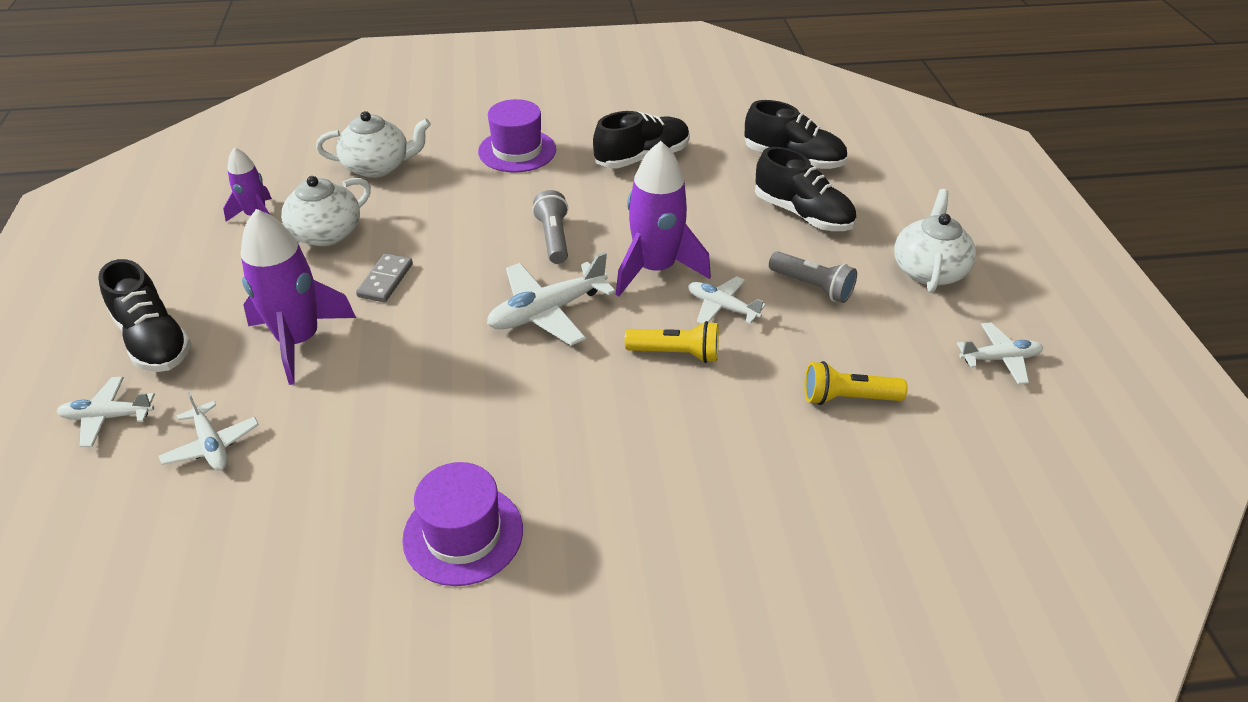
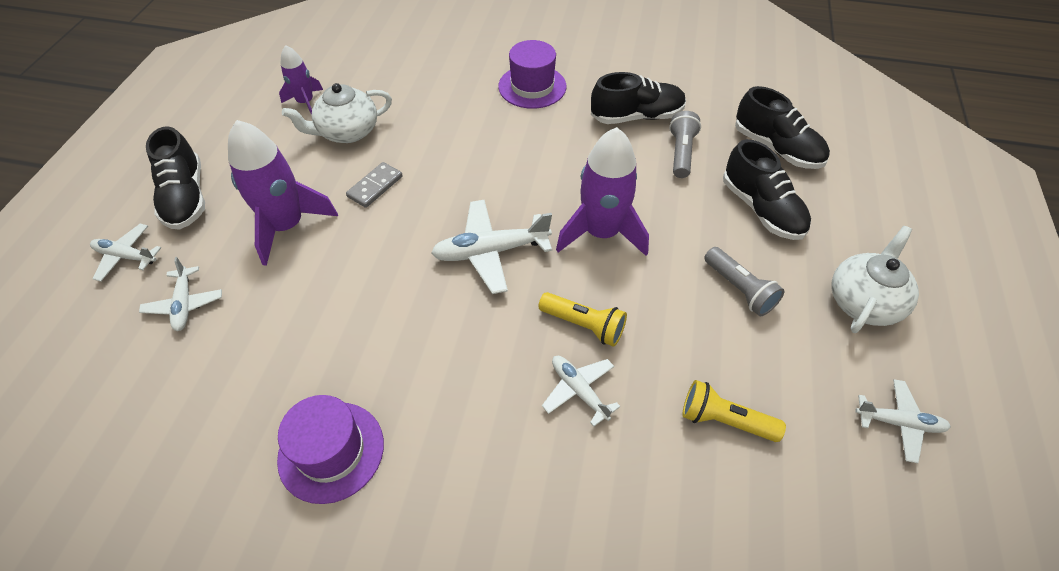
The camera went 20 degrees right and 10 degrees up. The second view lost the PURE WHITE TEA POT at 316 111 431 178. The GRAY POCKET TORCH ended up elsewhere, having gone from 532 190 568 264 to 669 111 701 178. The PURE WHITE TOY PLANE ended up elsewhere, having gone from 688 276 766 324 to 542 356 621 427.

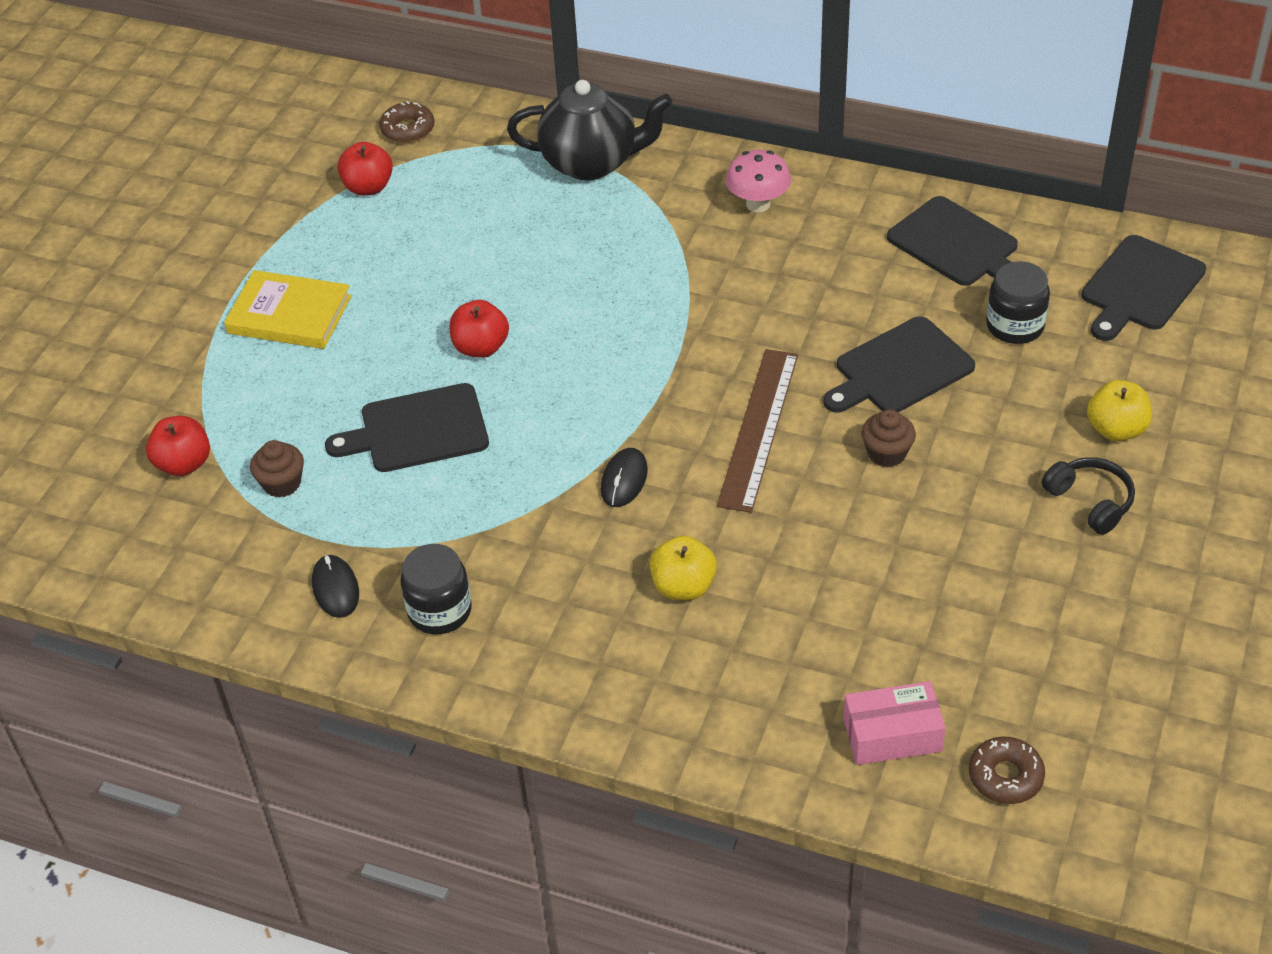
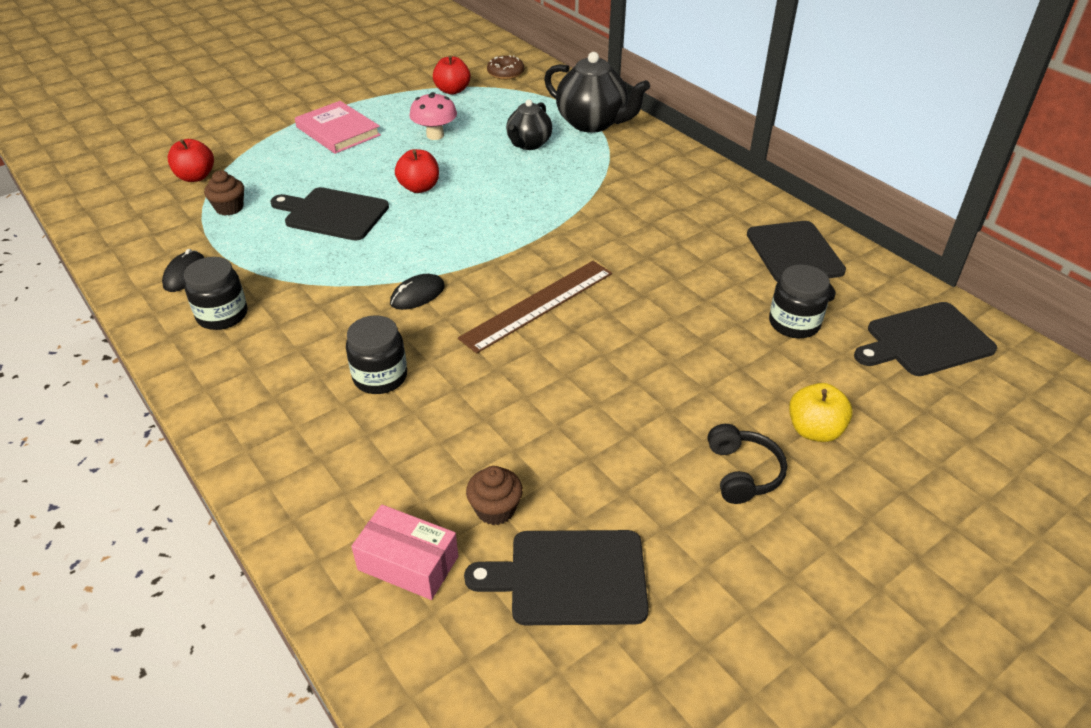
The camera went 30 degrees right and 5 degrees down. What was the GOLDEN HARDCOVER at 224 270 352 349 turned into the ROSY HARDCOVER at 295 101 381 154. Where the GOLDEN TOY APPLE stood at 650 536 717 600, the JET-BLACK PRESERVE JAR came to stand at 346 315 407 394. The ROSY FUNGUS ended up elsewhere, having gone from 726 150 791 212 to 410 92 457 140. The JET-BLACK BREAD BOARD ended up elsewhere, having gone from 823 316 975 413 to 464 530 649 625. The DARK BROWN MUFFIN ended up elsewhere, having gone from 862 409 916 467 to 466 466 523 525. The second view lost the DARK BROWN DOUGHNUT at 969 736 1045 804. The second view gained the JET-BLACK TEA POT at 506 99 552 150.

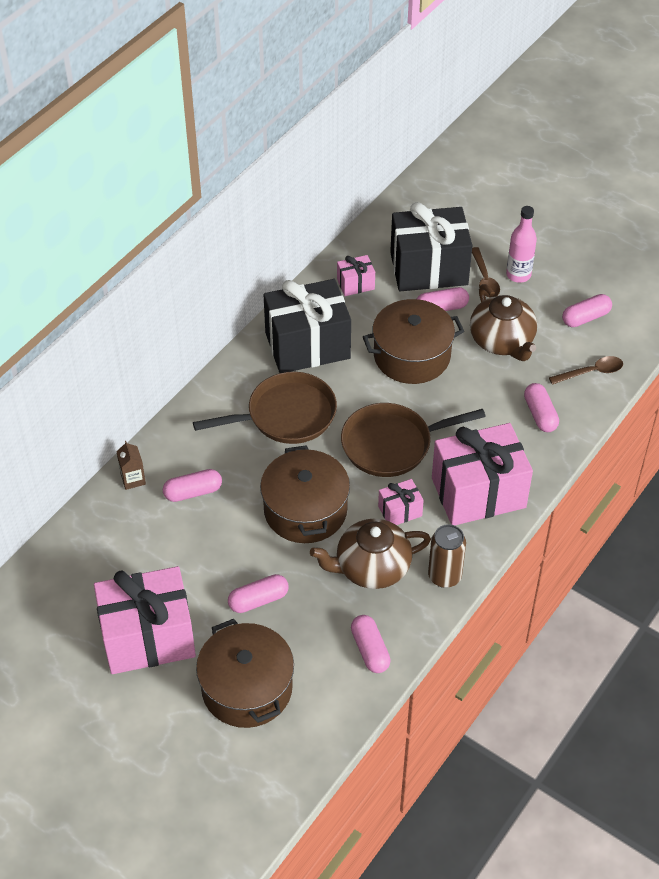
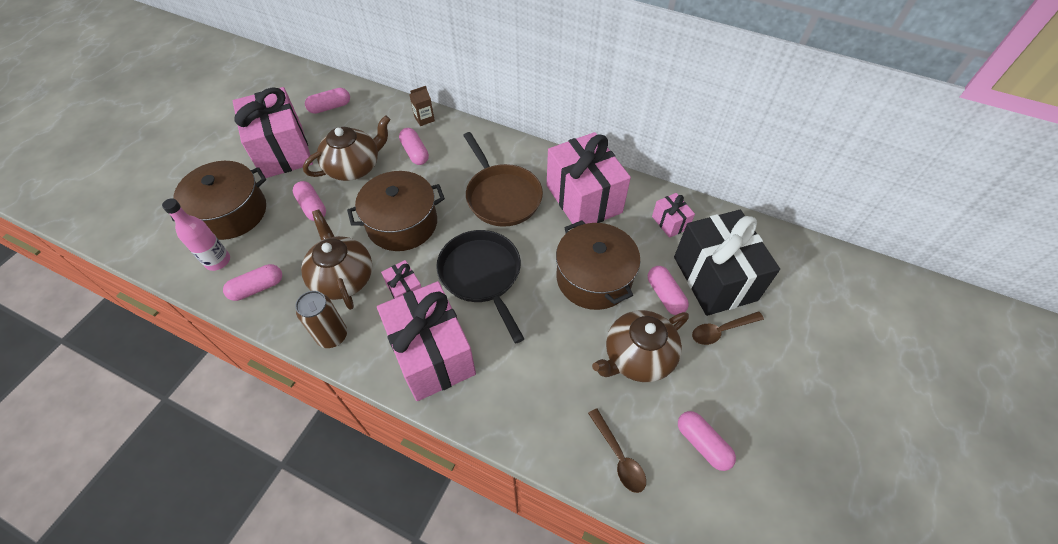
The camera went 80 degrees right and 5 degrees up. What was the JET-BLACK PRESENT at 264 279 351 373 turned into the ROSY PRESENT at 547 132 631 224. What was the DARK BROWN FRYING PAN at 341 403 486 477 turned into the JET-BLACK FRYING PAN at 436 230 524 343. The ROSY BOTTLE ended up elsewhere, having gone from 506 206 537 283 to 162 198 230 271. The ROSY CAPSULE ended up elsewhere, having gone from 524 383 559 432 to 305 88 350 114. The second view gained the DARK BROWN TEA POT at 303 115 391 181.

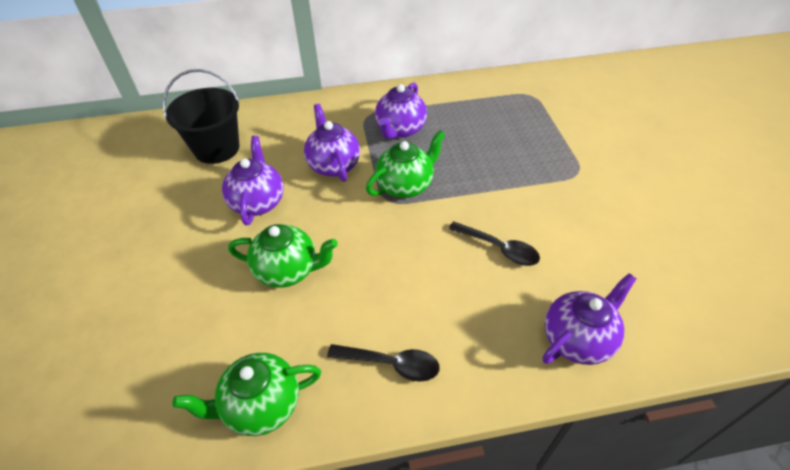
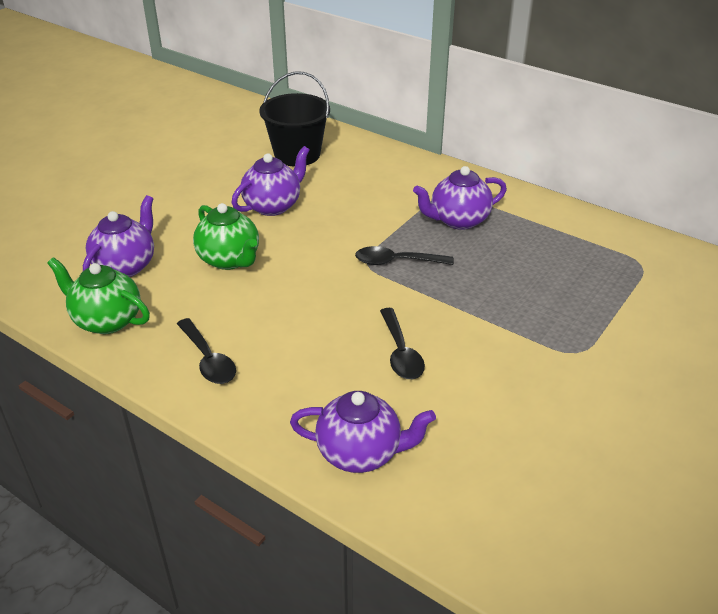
The camera went 45 degrees right and 10 degrees down. The VIOLET TEA POT ended up elsewhere, having gone from 304 104 360 182 to 83 195 154 277. Where the GREEN TEA POT stood at 366 130 445 198, the JET-BLACK SPOON came to stand at 355 246 454 265.

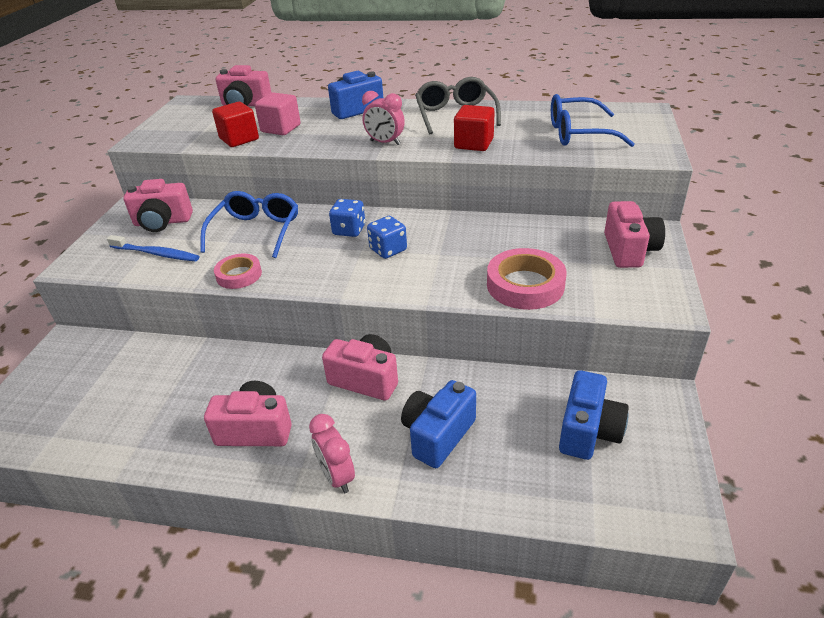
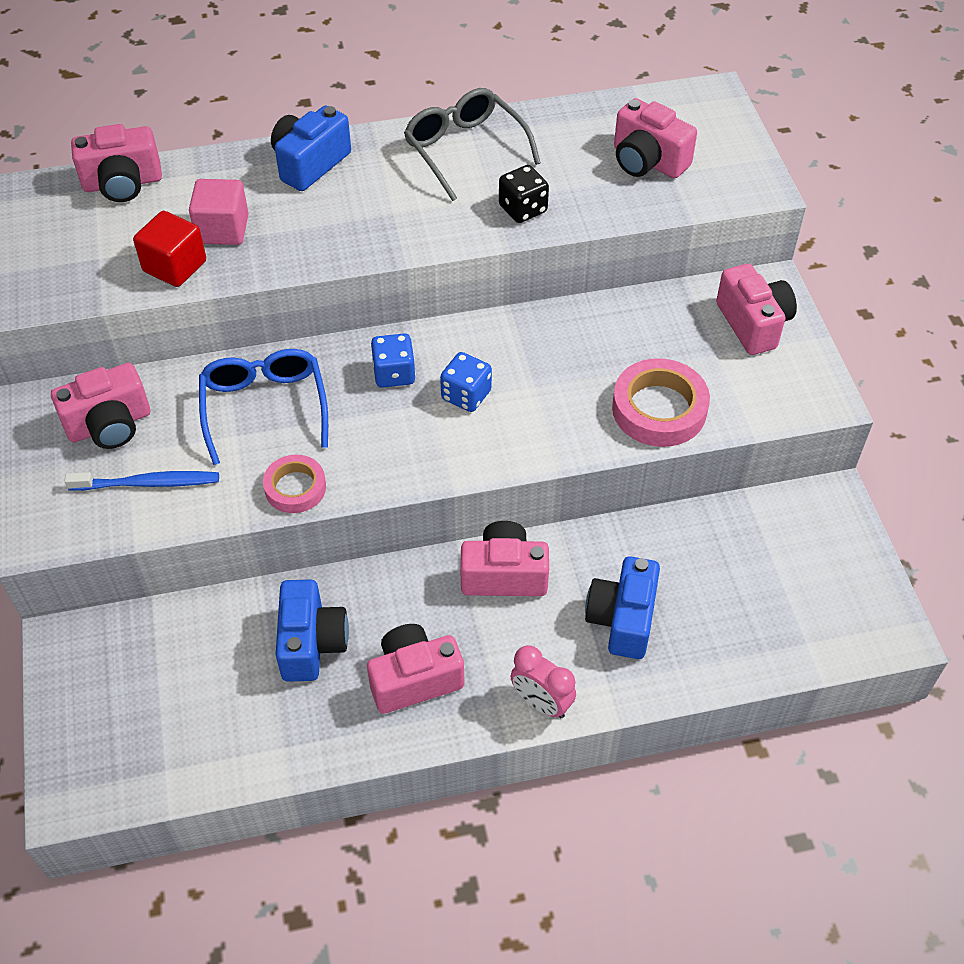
The camera went 25 degrees left and 15 degrees up. The second view lost the ROSY CLOCK at 362 91 405 145. Where the CRIMSON BLOCK stood at 454 105 495 151, the JET-BLACK GAME DIE came to stand at 499 165 549 223. Where the COBALT EYEGLASSES stood at 551 94 635 147, the ROSY PHOTO CAMERA came to stand at 614 98 697 179. The COBALT PHOTO CAMERA ended up elsewhere, having gone from 559 370 629 460 to 275 579 349 682.

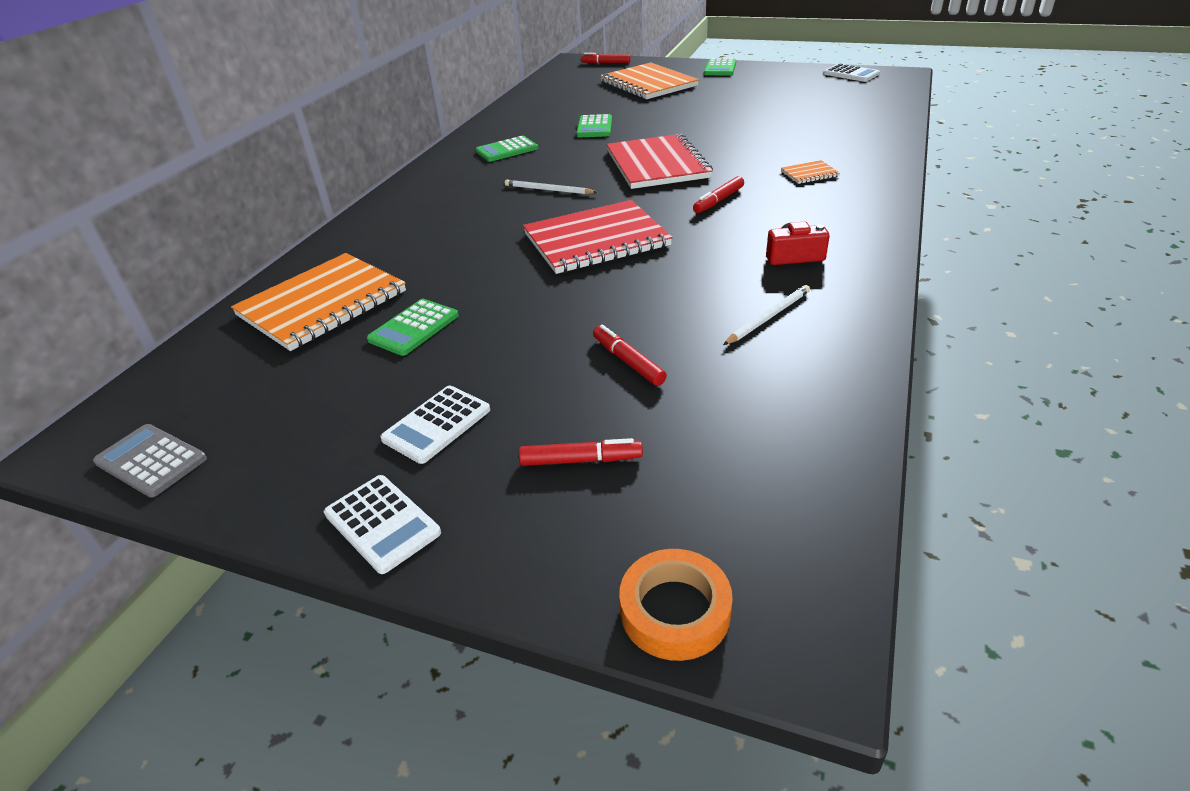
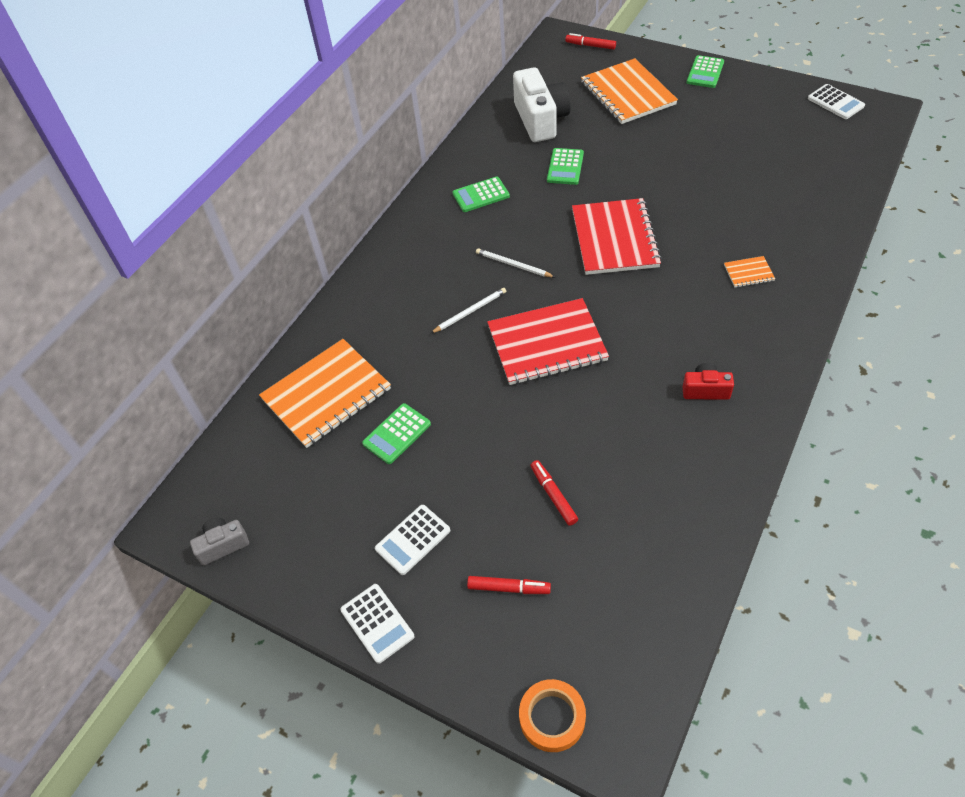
The camera went 10 degrees right and 15 degrees up. Where the GRAY CALCULATOR stood at 93 424 207 498, the GRAY PHOTO CAMERA came to stand at 190 517 249 565. The second view lost the CRIMSON MARKER PEN at 693 176 744 213. The PURE WHITE PENCIL ended up elsewhere, having gone from 723 285 810 345 to 430 288 506 334. The second view gained the PURE WHITE PHOTO CAMERA at 513 67 571 142.

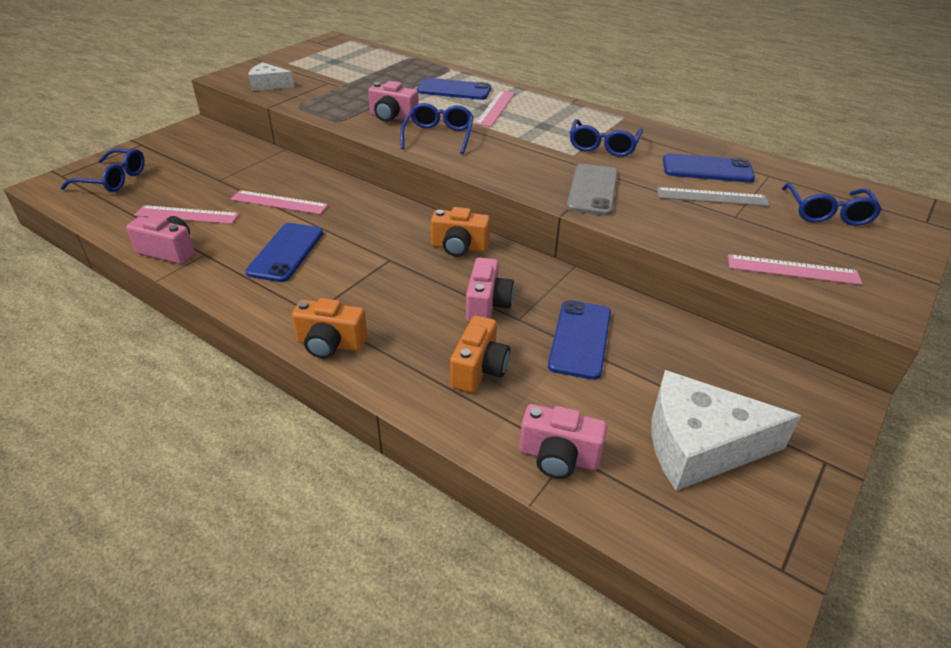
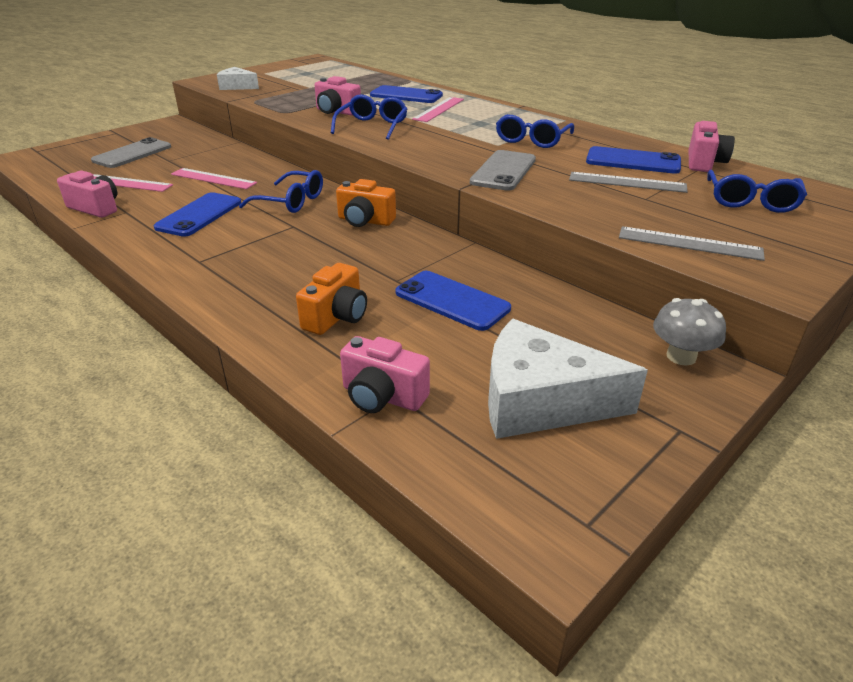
The camera went 10 degrees right and 5 degrees down. The COBALT EYEGLASSES ended up elsewhere, having gone from 60 149 145 192 to 239 170 323 213. The second view lost the ORANGE-COLOURED PHOTO CAMERA at 292 298 367 359. The ROSY PHOTO CAMERA ended up elsewhere, having gone from 466 258 514 322 to 689 121 735 172. The COBALT MOBILE PHONE at 548 300 611 380 ended up facing another way, 75 degrees counterclockwise from before. What was the ROSY MEASURING STICK at 728 254 862 285 turned into the GRAY MEASURING STICK at 619 226 765 261. The second view gained the GRAY MOBILE PHONE at 91 137 171 168. The second view gained the GRAY FUNGUS at 653 298 726 366.

